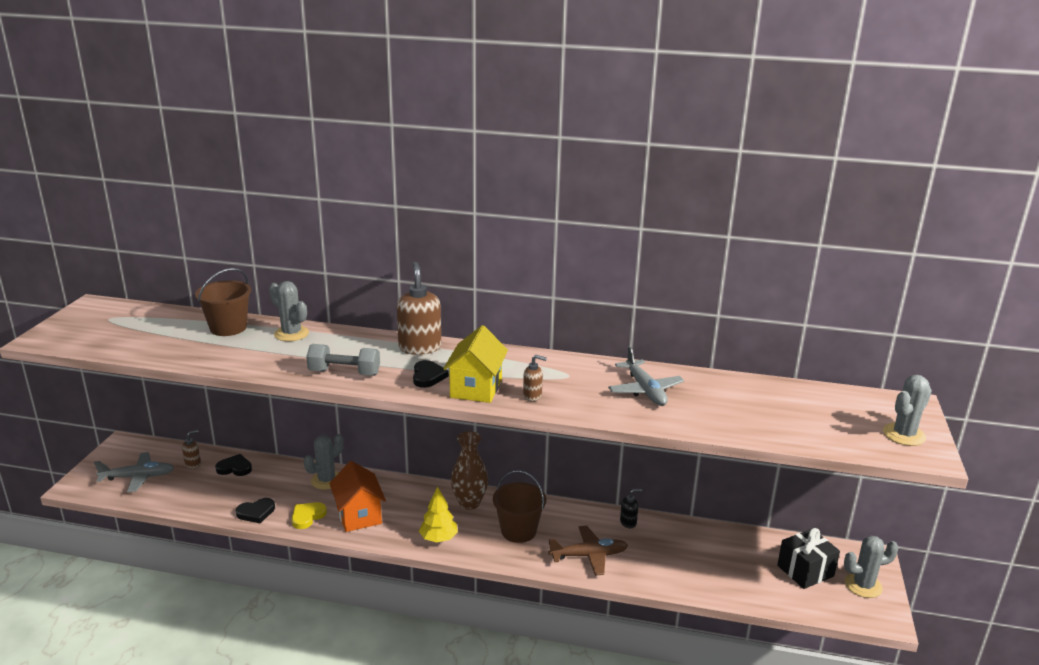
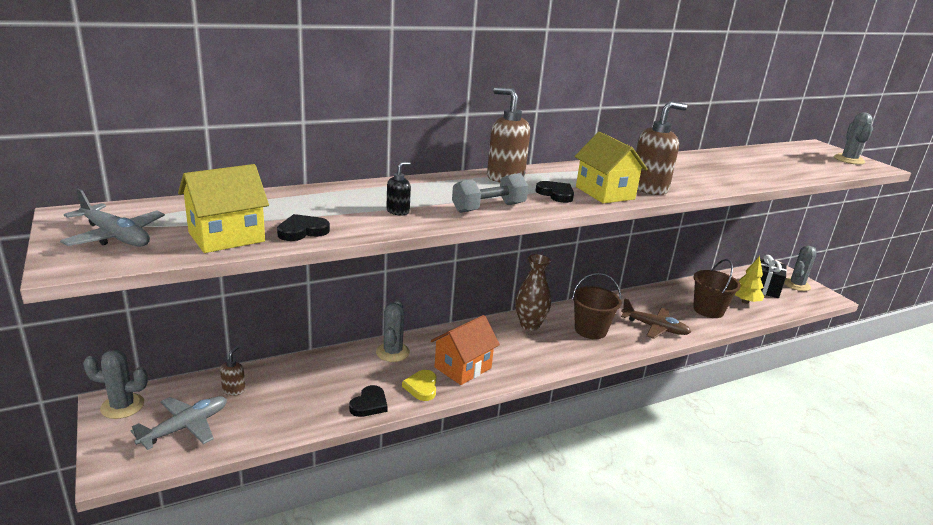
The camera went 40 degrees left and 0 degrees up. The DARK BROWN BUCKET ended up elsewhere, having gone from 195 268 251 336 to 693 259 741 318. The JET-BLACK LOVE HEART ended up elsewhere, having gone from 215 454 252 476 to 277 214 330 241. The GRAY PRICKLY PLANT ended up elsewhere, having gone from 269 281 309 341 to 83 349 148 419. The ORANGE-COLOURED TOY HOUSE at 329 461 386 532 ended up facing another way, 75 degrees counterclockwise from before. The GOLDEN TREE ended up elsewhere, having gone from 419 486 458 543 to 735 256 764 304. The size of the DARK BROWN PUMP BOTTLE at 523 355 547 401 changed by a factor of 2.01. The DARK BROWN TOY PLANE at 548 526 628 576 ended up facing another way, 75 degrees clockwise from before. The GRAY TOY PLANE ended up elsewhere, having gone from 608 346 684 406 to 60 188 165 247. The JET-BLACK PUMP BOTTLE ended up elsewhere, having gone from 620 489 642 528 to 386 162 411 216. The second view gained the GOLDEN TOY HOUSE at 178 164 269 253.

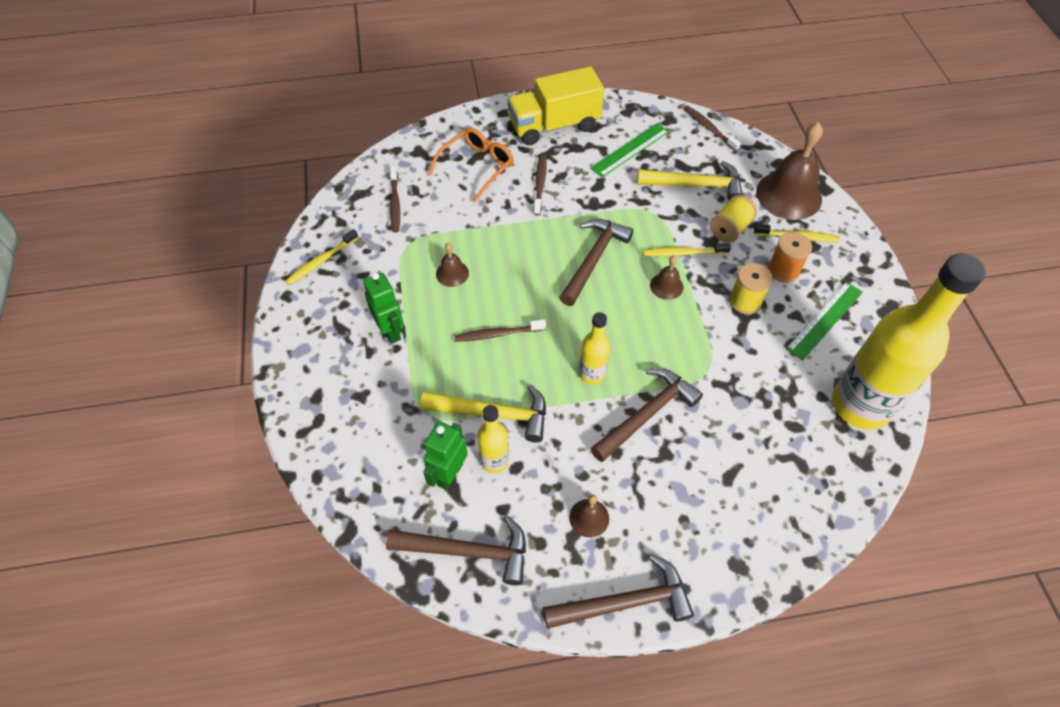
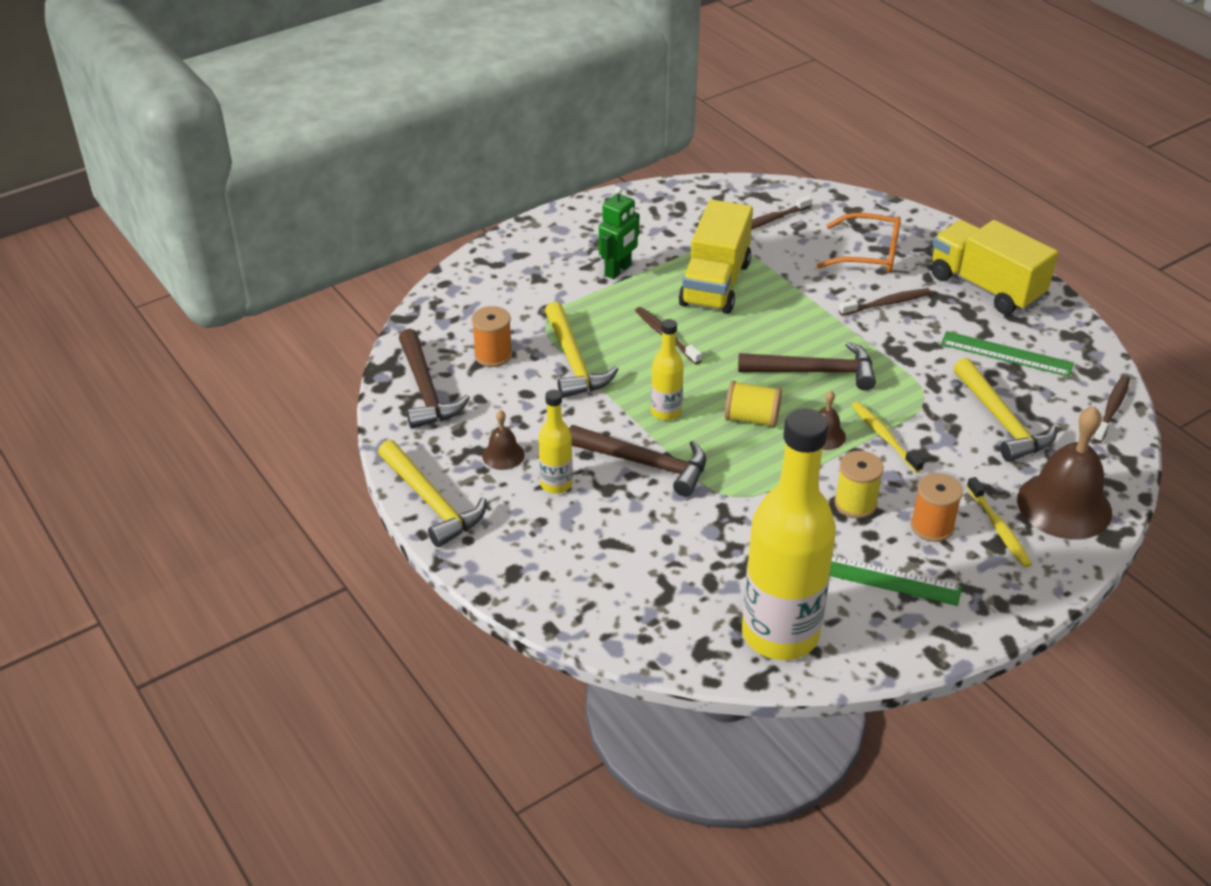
The camera went 65 degrees right and 15 degrees down. The second view lost the GOLDEN DENTAL BRUSH at 285 229 359 285. Where the GREEN ROBOT stood at 423 421 468 490, the ORANGE-COLOURED SPOOL came to stand at 472 306 513 367. Where the DARK BROWN BELL stood at 436 243 469 287, the GOLDEN LORRY came to stand at 679 199 753 314. The GOLDEN BOTTLE ended up elsewhere, having gone from 477 405 509 473 to 538 390 573 494. What was the DARK BROWN CLAW HAMMER at 543 554 694 629 turned into the GOLDEN CLAW HAMMER at 378 440 486 547. The GOLDEN SPOOL ended up elsewhere, having gone from 710 195 757 243 to 725 381 782 428.

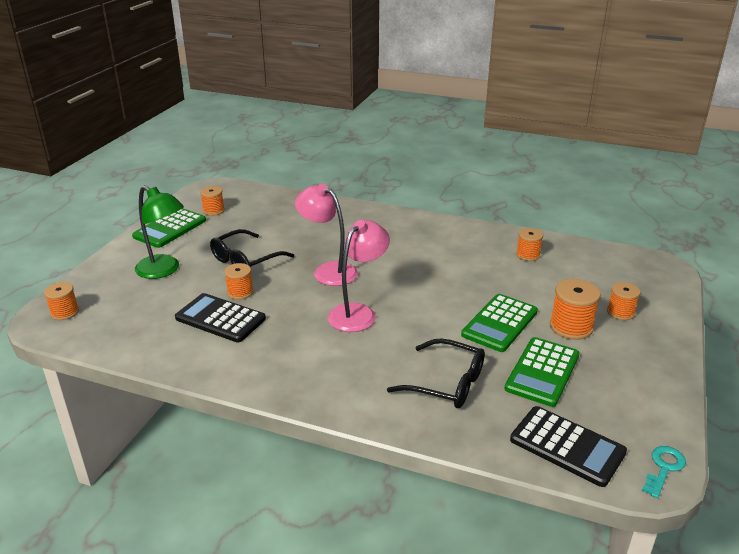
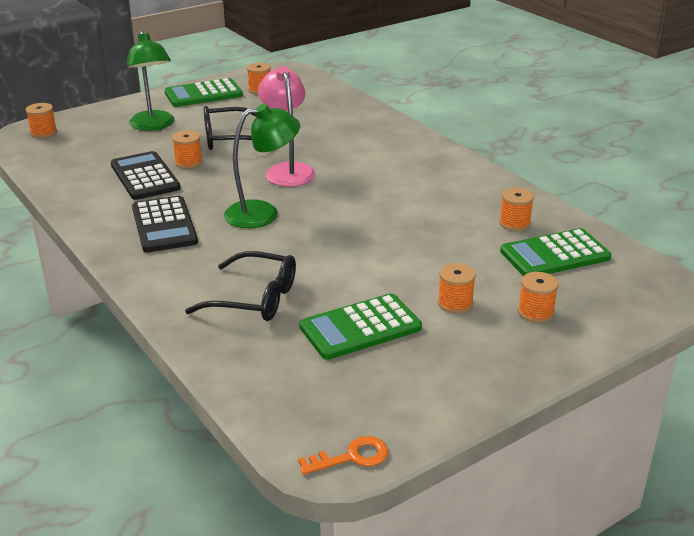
The camera went 35 degrees right and 0 degrees up. What was the ROSY LAMP at 328 220 390 332 turned into the GREEN LAMP at 224 104 300 228. The JET-BLACK EYEGLASSES at 387 338 485 408 ended up facing another way, 45 degrees counterclockwise from before. The GREEN CALCULATOR ended up elsewhere, having gone from 461 294 538 352 to 500 228 611 276. The JET-BLACK CALCULATOR ended up elsewhere, having gone from 510 406 627 487 to 132 196 198 253. The size of the ORANGE-COLOURED SPOOL at 550 279 601 340 changed by a factor of 0.65. What was the TURQUOISE KEY at 642 446 686 498 turned into the ORANGE-COLOURED KEY at 298 436 388 475.

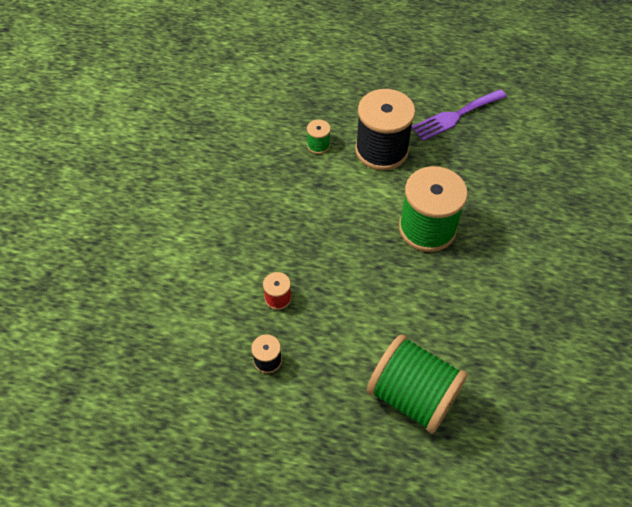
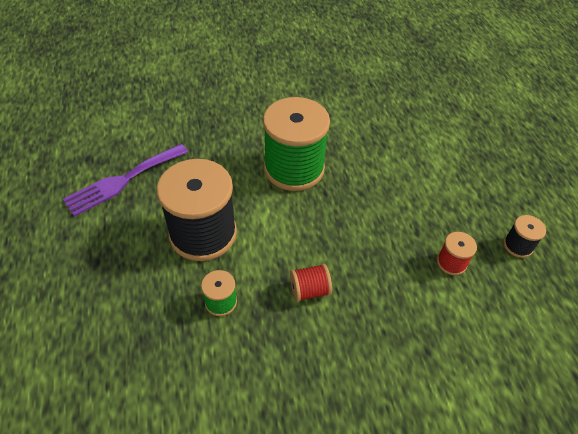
The camera went 115 degrees left and 5 degrees down. The second view lost the GREEN SPOOL at 367 334 468 434. The VIOLET TABLE FORK at 411 89 507 141 ended up facing another way, 105 degrees clockwise from before. The second view gained the CRIMSON SPOOL at 290 264 332 302.

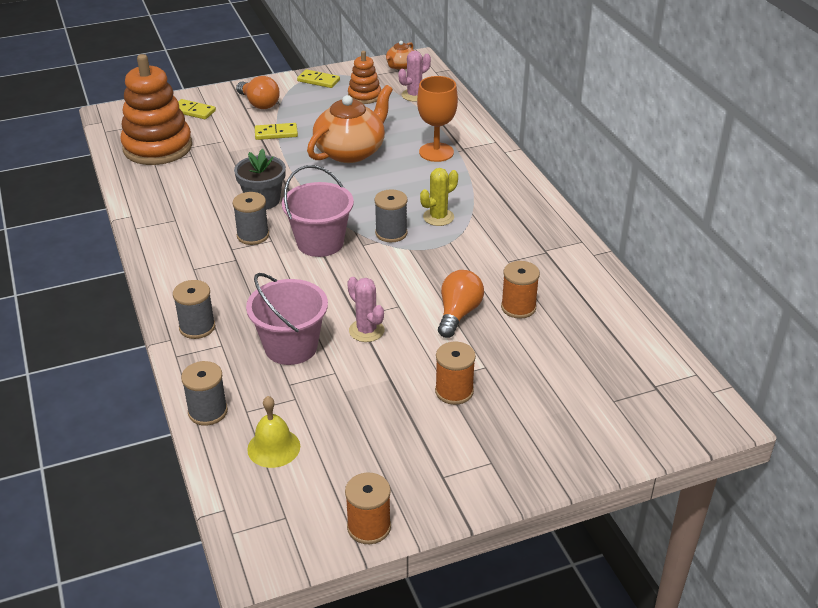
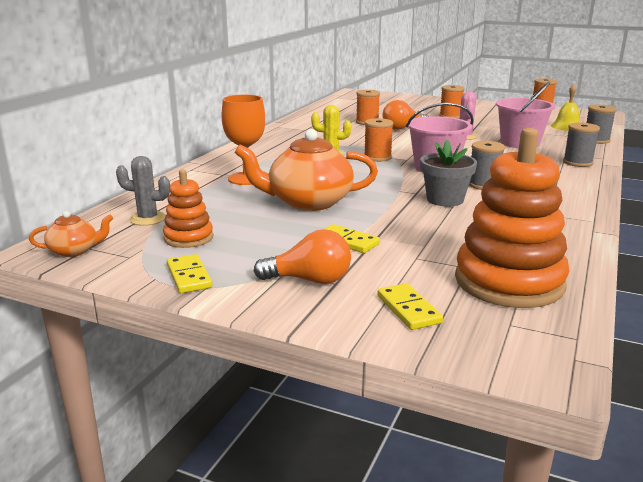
The camera went 135 degrees left and 15 degrees down. The ORANGE-COLOURED BULB at 236 76 280 109 ended up facing another way, 90 degrees clockwise from before. What was the GRAY SPOOL at 374 189 408 242 turned into the ORANGE-COLOURED SPOOL at 364 118 393 162. What was the ROSY PRICKLY PLANT at 399 51 431 102 turned into the GRAY PRICKLY PLANT at 116 156 170 226.

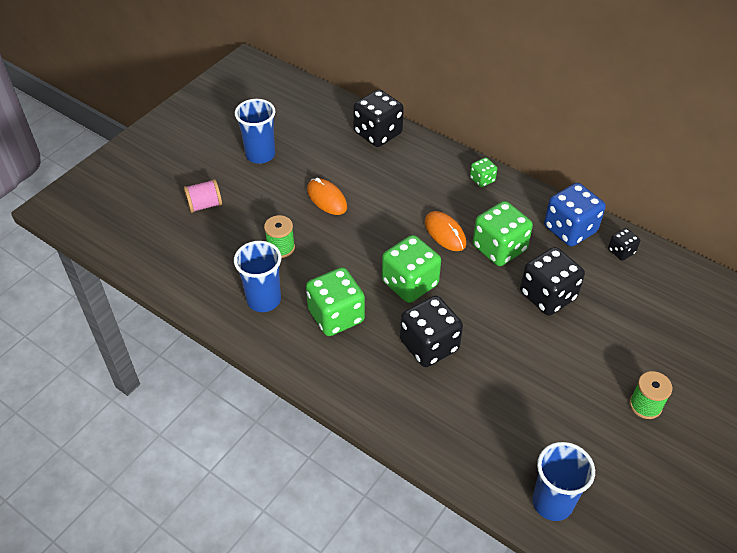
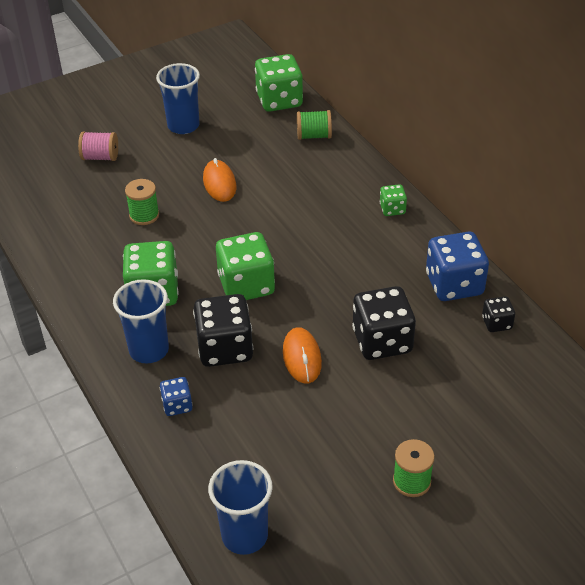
The camera went 25 degrees right and 5 degrees down. The COBALT CUP ended up elsewhere, having gone from 234 241 281 312 to 113 279 169 363. Where the JET-BLACK GAME DIE stood at 353 89 404 147, the GREEN SPOOL came to stand at 297 110 332 140. The ORANGE-COLOURED MOUSE ended up elsewhere, having gone from 425 211 466 251 to 283 327 322 384. The GREEN GAME DIE ended up elsewhere, having gone from 472 201 533 266 to 255 54 303 112. The second view gained the COBALT GAME DIE at 160 377 193 416.

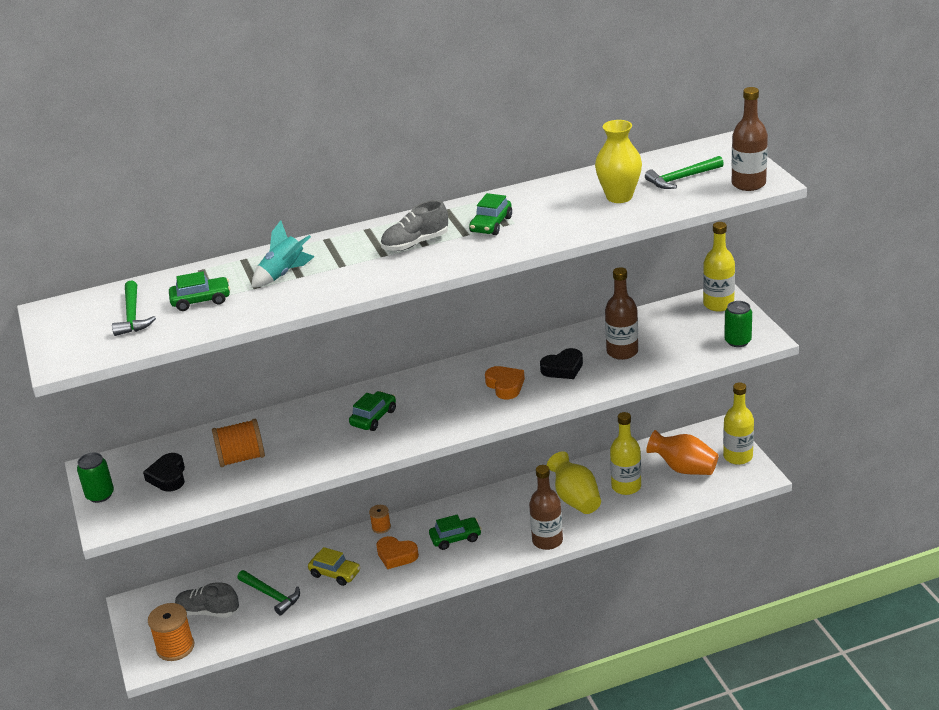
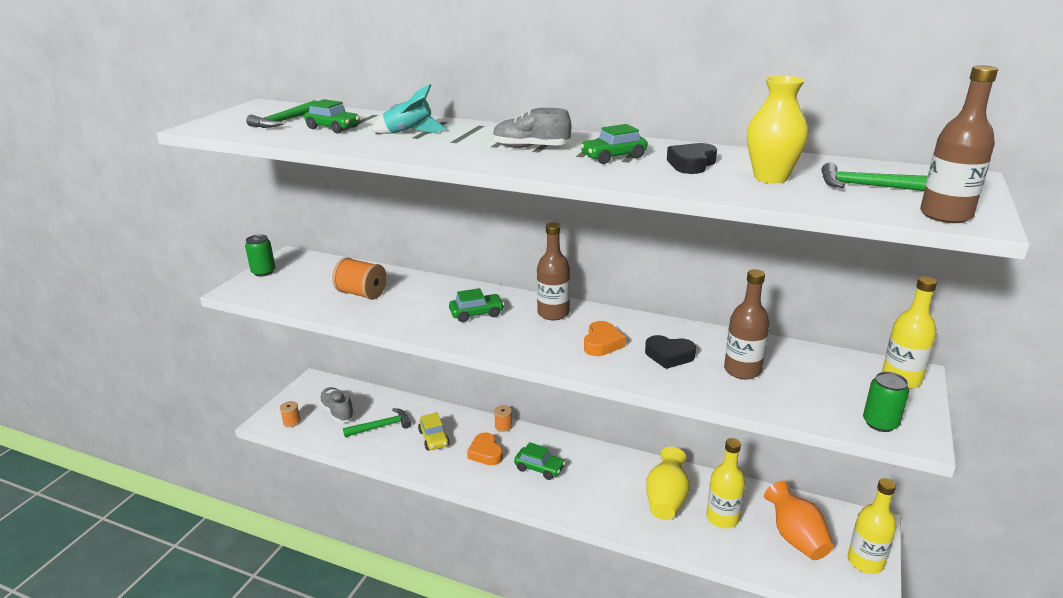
The camera went 40 degrees right and 5 degrees down. The JET-BLACK LOVE HEART ended up elsewhere, having gone from 143 453 185 492 to 667 143 717 174. The size of the ORANGE-COLOURED SPOOL at 148 603 194 661 changed by a factor of 0.55. The GREEN CLAW HAMMER at 237 570 300 615 ended up facing another way, 105 degrees counterclockwise from before. The DARK BROWN BOTTLE ended up elsewhere, having gone from 529 465 563 550 to 537 223 570 320.

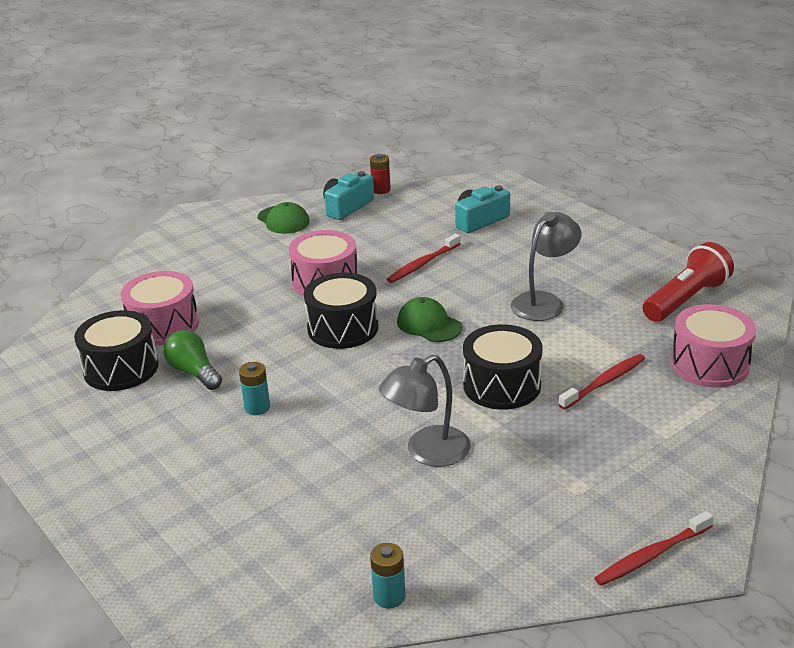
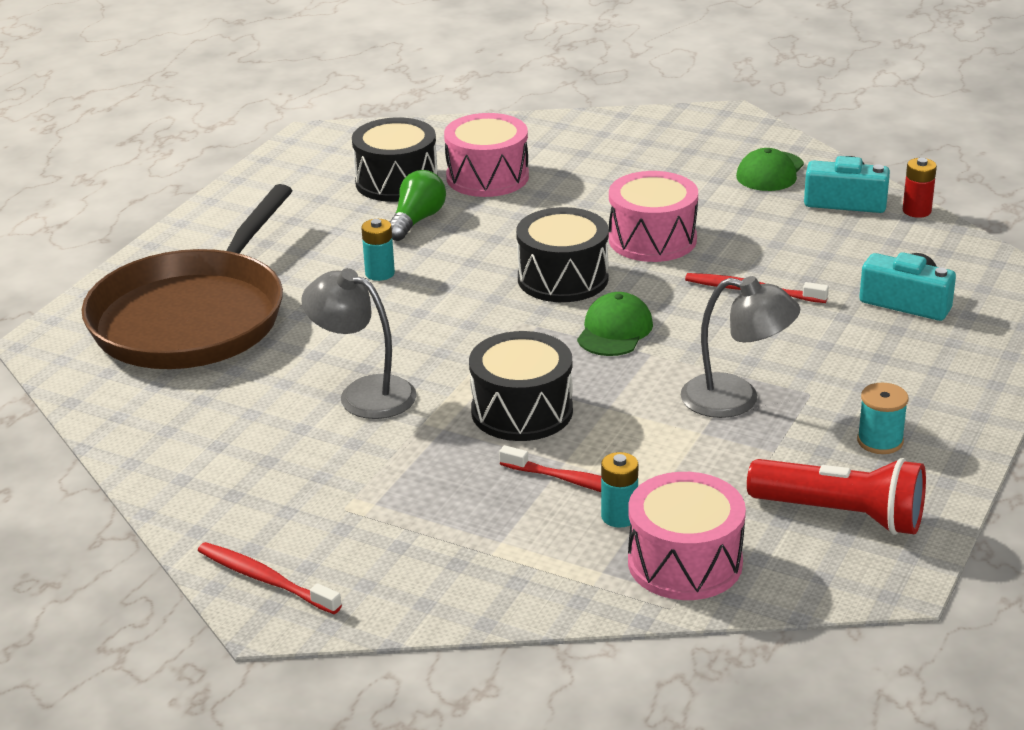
The camera went 65 degrees right and 0 degrees up. The TURQUOISE POWER CELL ended up elsewhere, having gone from 370 543 406 608 to 601 452 638 528. The second view gained the DARK BROWN FRYING PAN at 82 184 293 369. The second view gained the TURQUOISE SPOOL at 857 383 908 454.

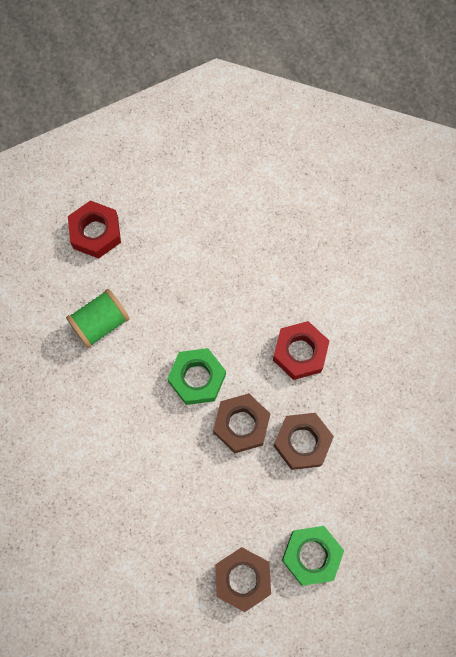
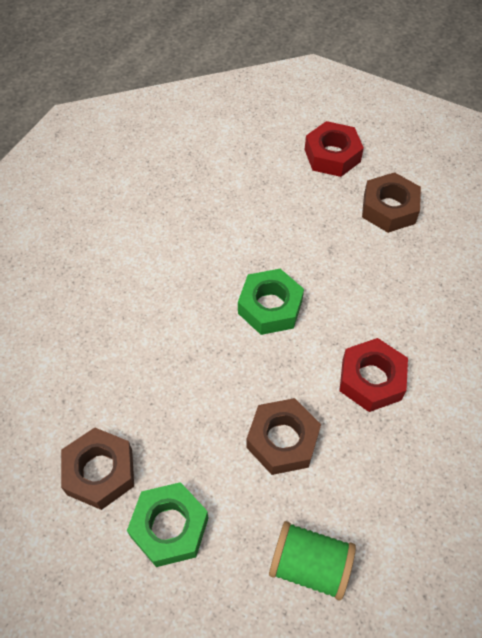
The camera went 55 degrees right and 15 degrees down. The GREEN SPOOL ended up elsewhere, having gone from 66 289 129 348 to 269 521 356 600. The DARK BROWN HEX NUT ended up elsewhere, having gone from 213 393 270 453 to 362 172 421 233.

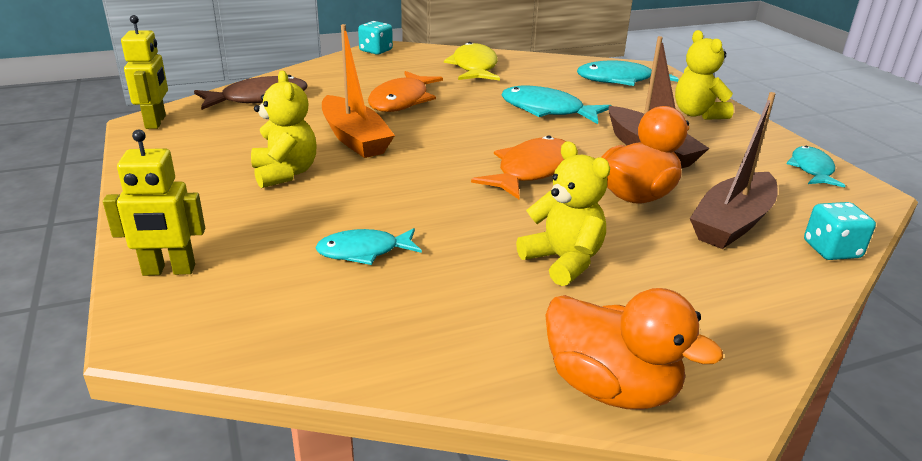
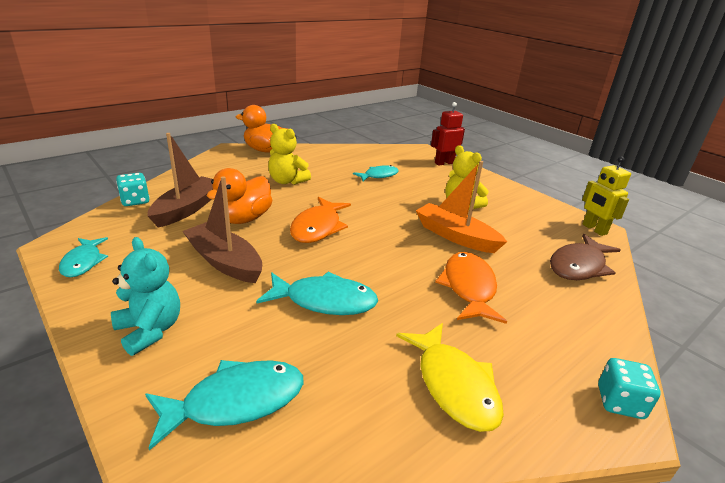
The camera went 160 degrees right and 0 degrees up. What was the GOLDEN ROBOT at 103 130 205 276 turned into the CRIMSON ROBOT at 431 102 465 166. What was the GOLDEN TEDDY BEAR at 675 30 734 120 turned into the TURQUOISE TEDDY BEAR at 111 237 180 356.

